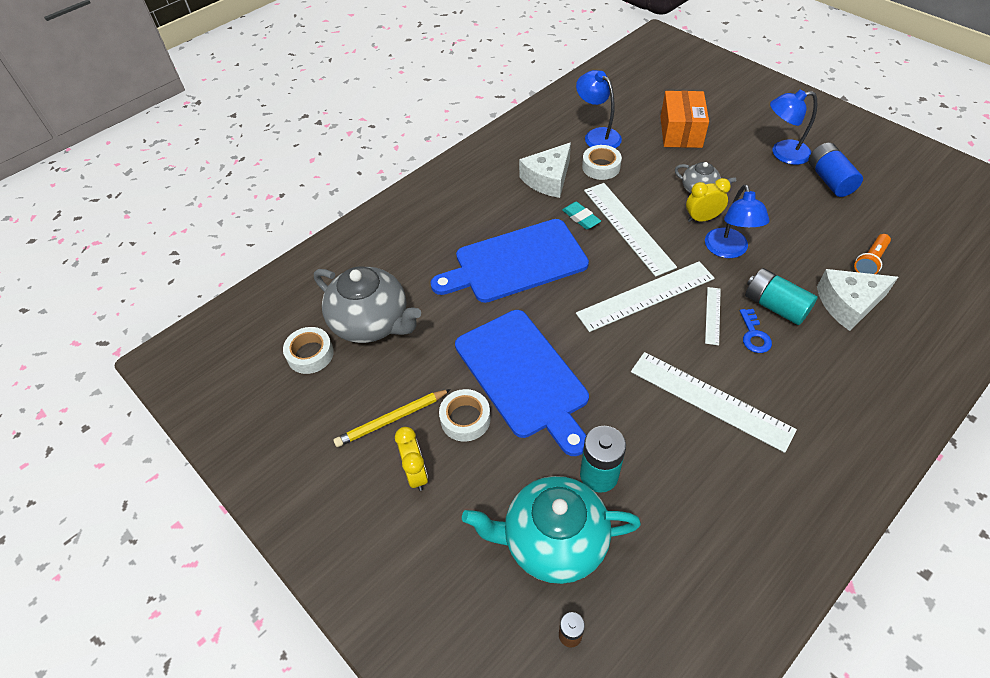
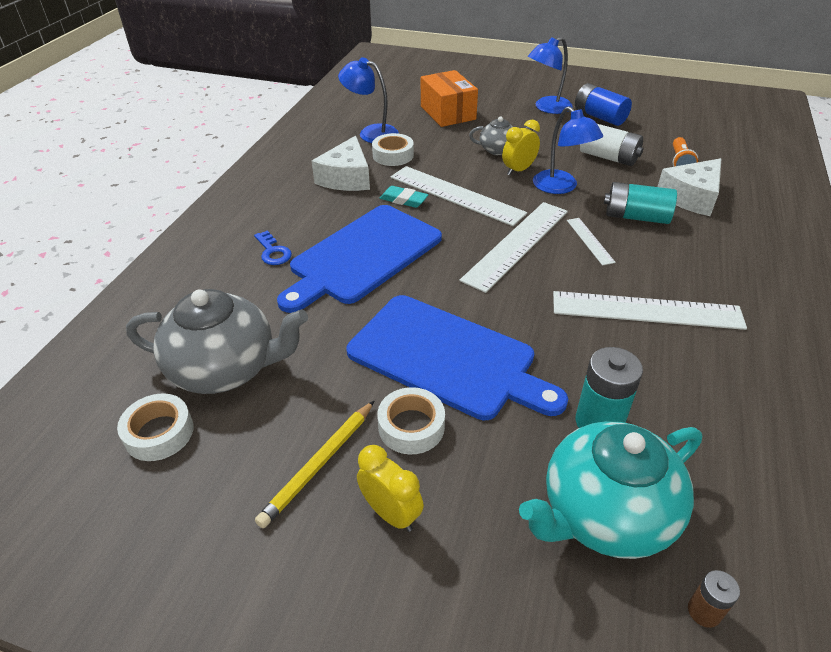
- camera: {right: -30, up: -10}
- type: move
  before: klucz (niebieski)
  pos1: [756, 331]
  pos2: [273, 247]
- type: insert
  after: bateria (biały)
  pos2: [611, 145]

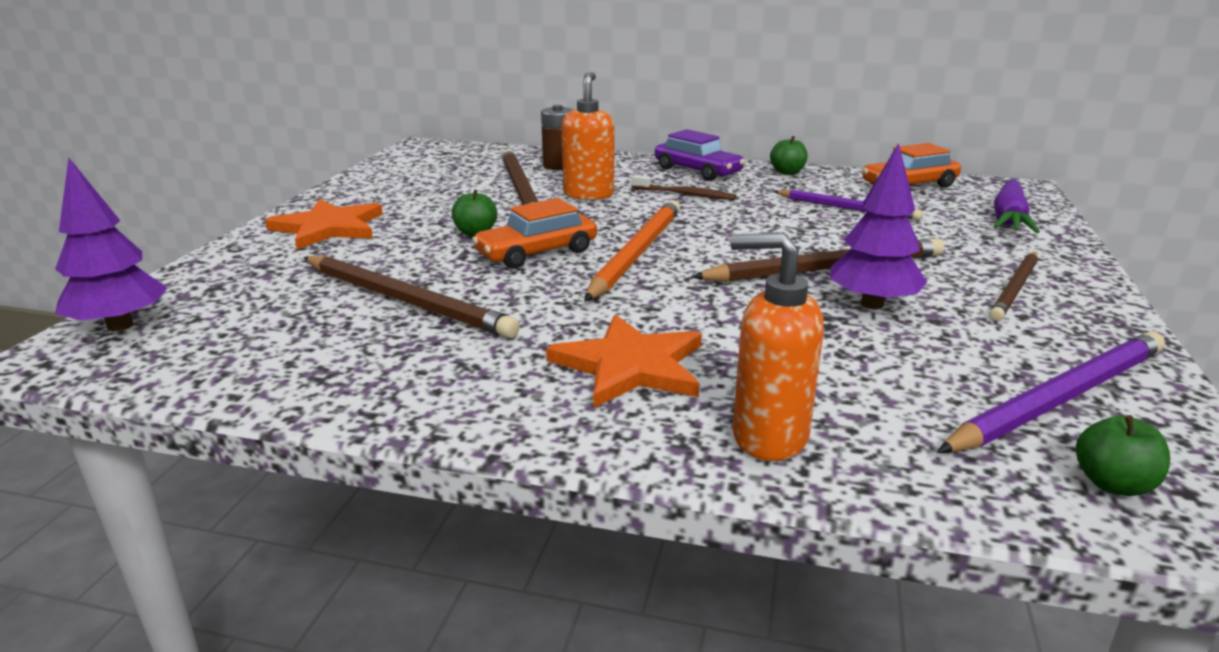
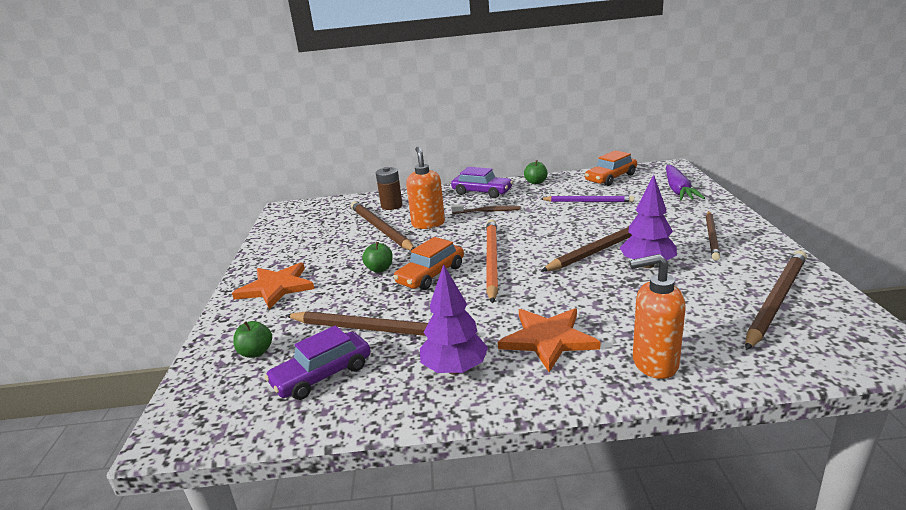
- camera: {right: -15, up: 0}
- type: move
  before: jabłko (zielony)
  pos1: [1123, 455]
  pos2: [252, 339]
- type: insert
  after: samochód (fioletowy)
  pos2: [318, 363]
- type: move
  before: drzewko (fioletowy)
  pos1: [111, 244]
  pos2: [454, 319]
- type: recolor
  before: ołówek (fioletowy)
  after: ołówek (brązowy)
  pos1: [1051, 392]
  pos2: [776, 300]

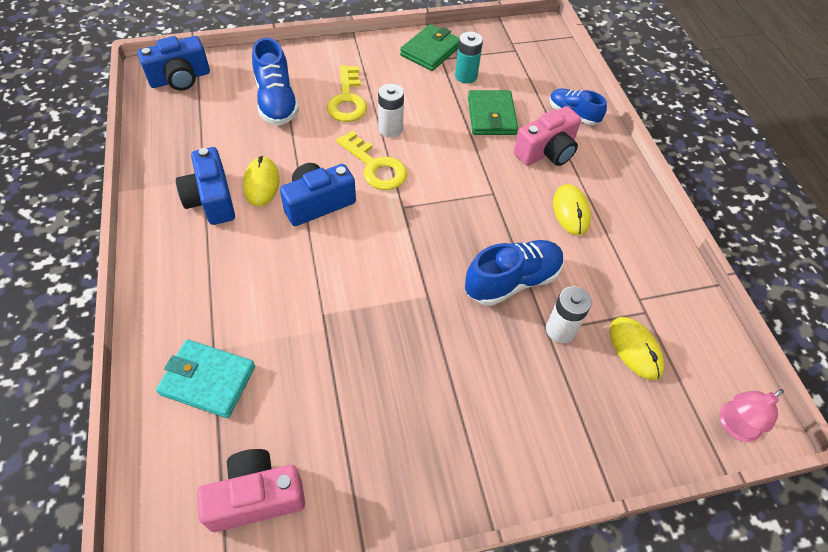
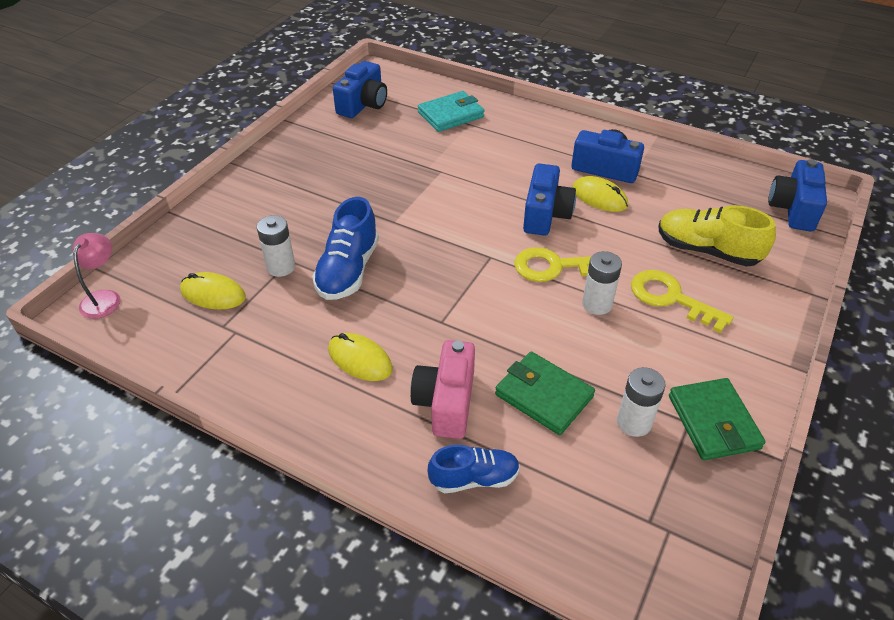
- camera: {right: 135, up: -10}
- type: recolor
  before: aparat fotograficzny (różowy)
  after: aparat fotograficzny (niebieski)
  pos1: [251, 490]
  pos2: [360, 89]
- type: recolor
  before: bateria (turkusowy)
  after: bateria (biały)
  pos1: [469, 58]
  pos2: [641, 402]
- type: recolor
  before: but (niebieski)
  after: but (żółty)
  pos1: [275, 81]
  pos2: [717, 236]

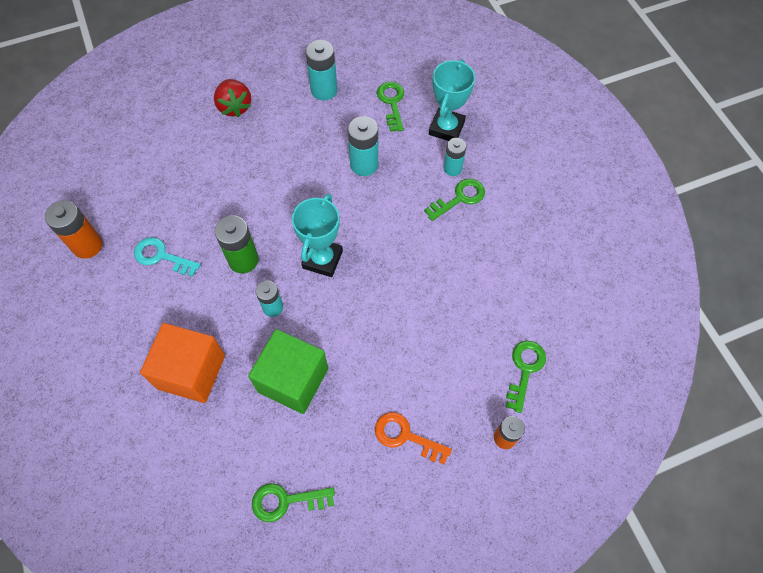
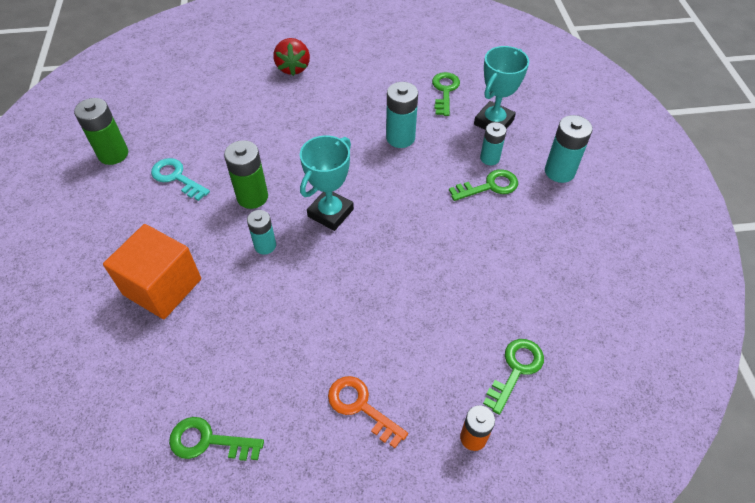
- camera: {right: 15, up: -10}
- type: recolor
  before: bateria (pomarańczowy)
  after: bateria (zielony)
  pos1: [73, 229]
  pos2: [101, 131]
- type: move
  before: bateria (turkusowy)
  pos1: [321, 70]
  pos2: [569, 149]
- type: delete
  before: sześcian (zielony)
  pos1: [288, 371]

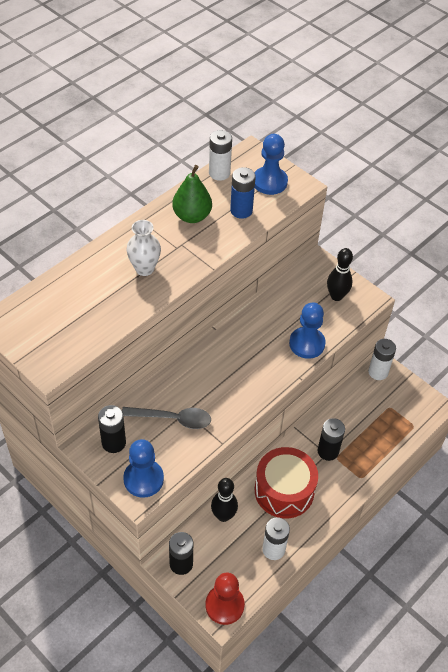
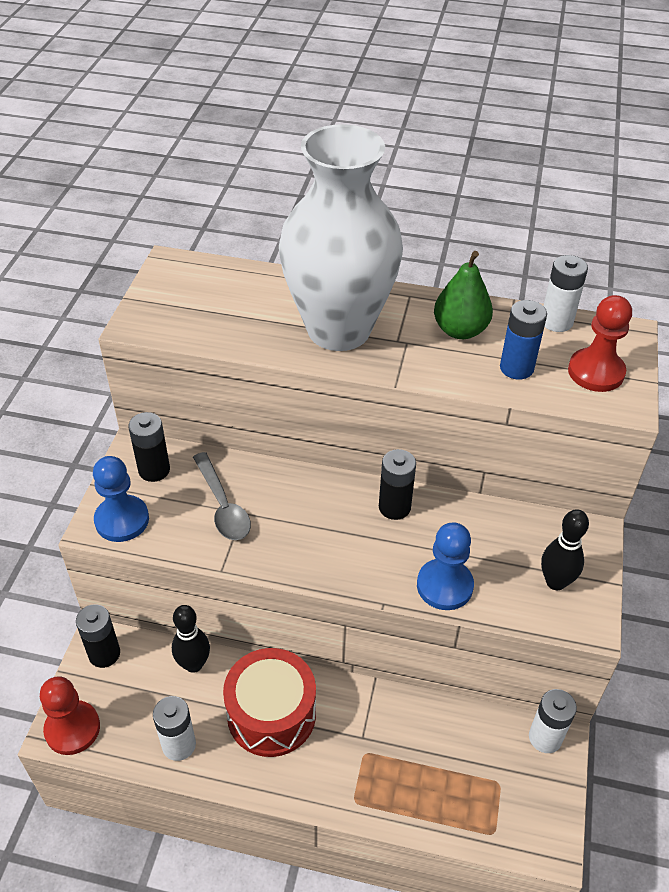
- camera: {right: 60, up: -5}
- type: resize
  before: wazon (biały)
  pos1: [143, 248]
  pos2: [341, 237]
  scale: 2.45
- type: move
  before: bateria (czarny)
  pos1: [331, 439]
  pos2: [397, 484]
- type: recolor
  before: pionek (niebieski)
  after: pionek (czerwony)
  pos1: [271, 164]
  pos2: [600, 343]

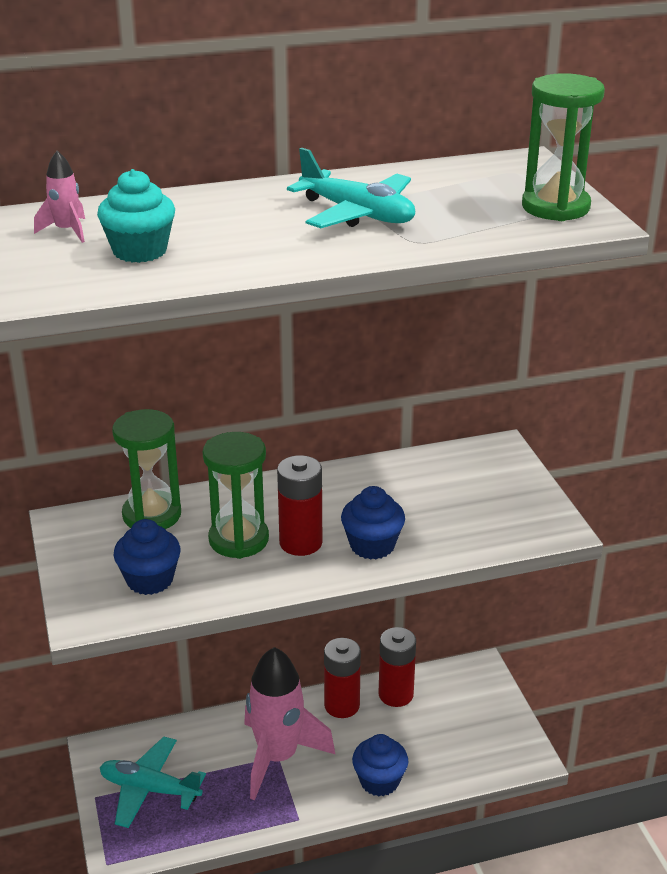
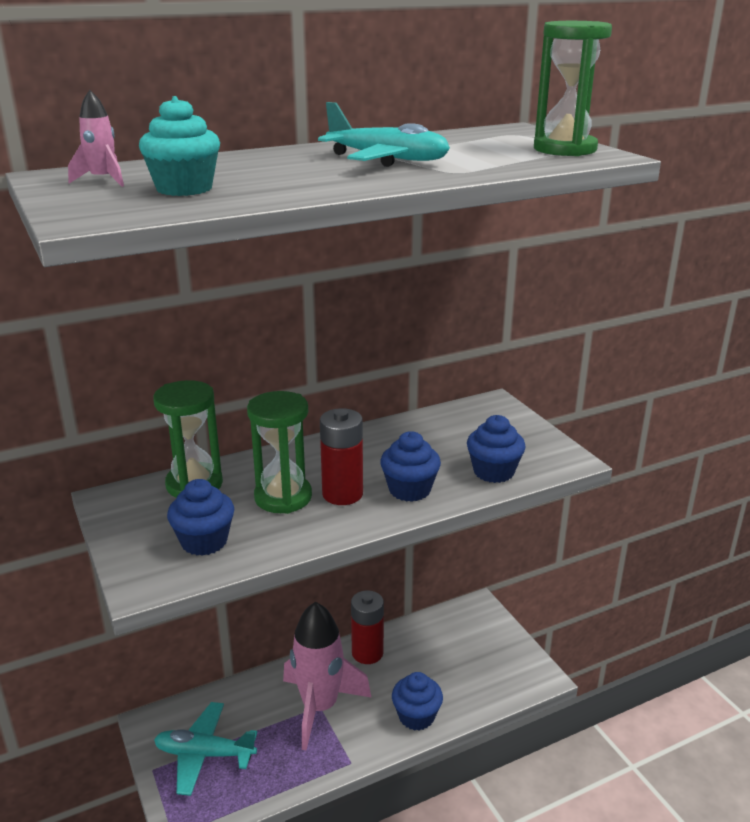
- camera: {right: -10, up: -5}
- type: insert
  after: muffinka (niebieski)
  pos2: [496, 449]
- type: delete
  before: bateria (czerwony)
  pos1: [397, 667]

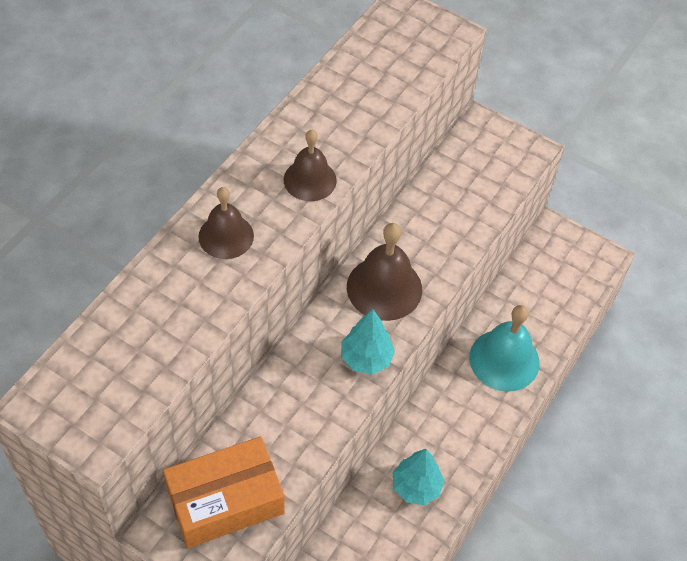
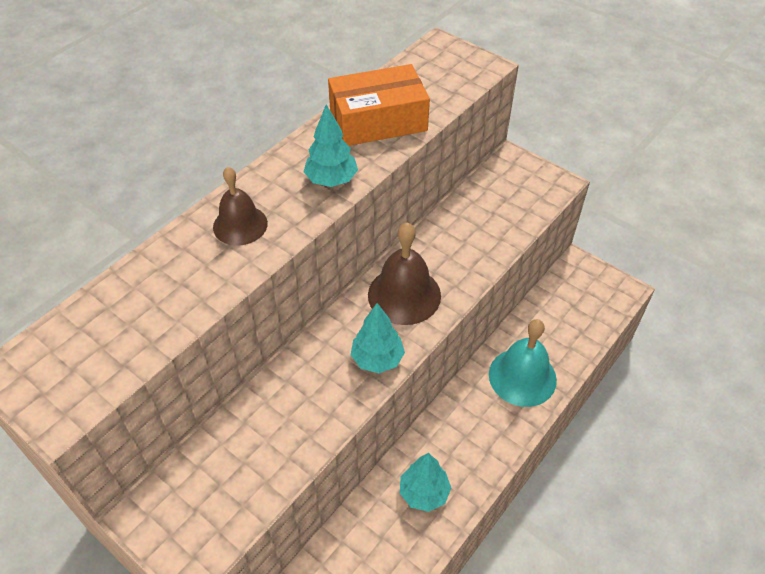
- camera: {right: 10, up: -5}
- type: replace
  before: dzwonek (brązowy)
  after: drzewko (turkusowy)
  pos1: [310, 165]
  pos2: [330, 146]
- type: move
  before: pudełko (pomarańczowy)
  pos1: [223, 492]
  pos2: [379, 105]

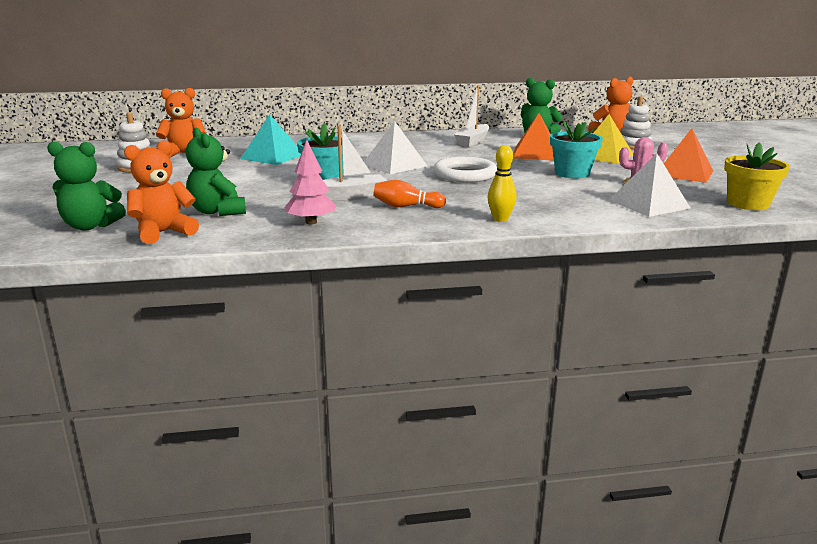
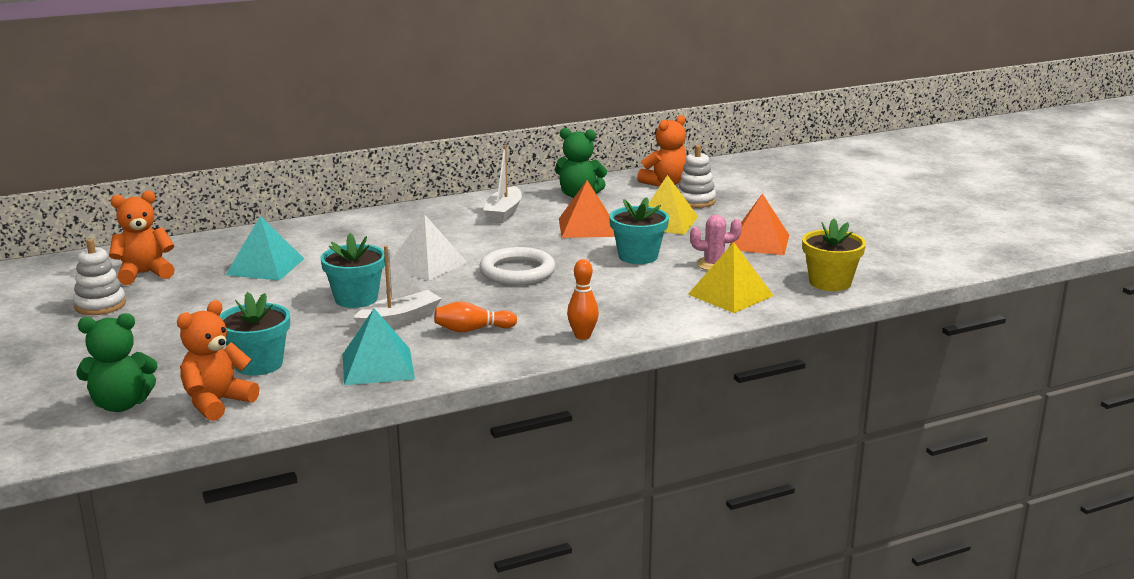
- camera: {right: -15, up: 0}
- type: replace
  before: miś (zielony)
  after: doniczka (turkusowy)
  pos1: [216, 172]
  pos2: [254, 334]
- type: replace
  before: drzewko (różowy)
  after: piramida (turkusowy)
  pos1: [310, 182]
  pos2: [379, 346]
- type: recolor
  before: kręgiel (żółty)
  after: kręgiel (pomarańczowy)
  pos1: [502, 183]
  pos2: [583, 299]
- type: recolor
  before: piramida (biały)
  after: piramida (żółty)
  pos1: [649, 185]
  pos2: [731, 277]

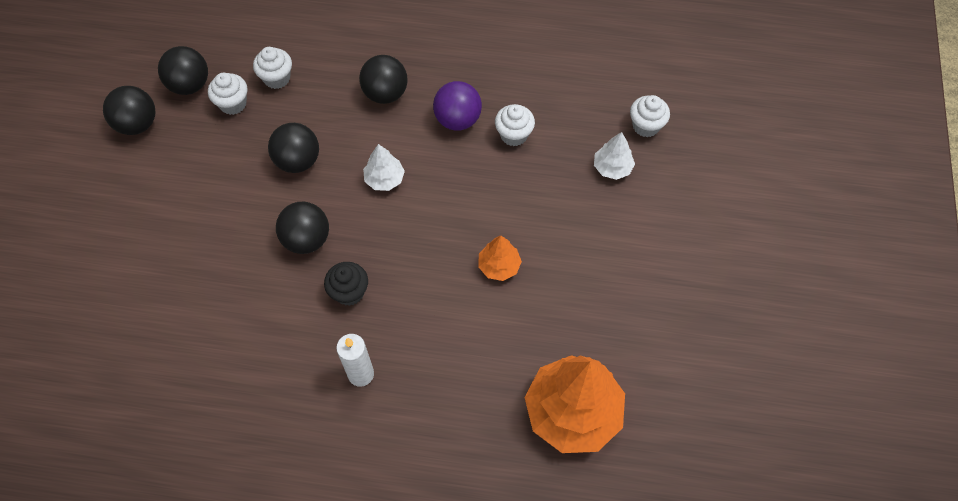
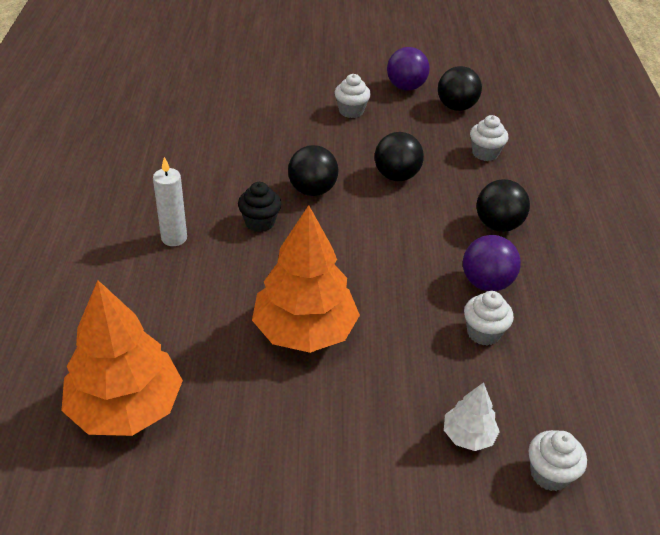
- camera: {right: 80, up: -20}
- type: resize
  before: drzewko (pomarańczowy)
  pos1: [500, 258]
  pos2: [306, 279]
  scale: 2.1
- type: move
  before: muffinka (biały)
  pos1: [227, 94]
  pos2: [352, 96]
- type: recolor
  before: piłka (czarny)
  after: piłka (fioletowy)
  pos1: [129, 110]
  pos2: [408, 69]
- type: delete
  before: drzewko (biały)
  pos1: [384, 167]

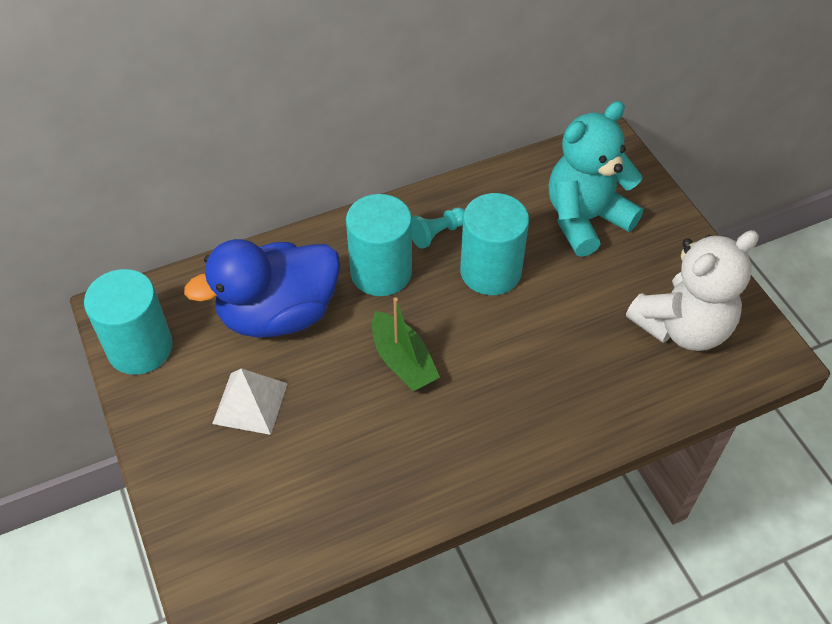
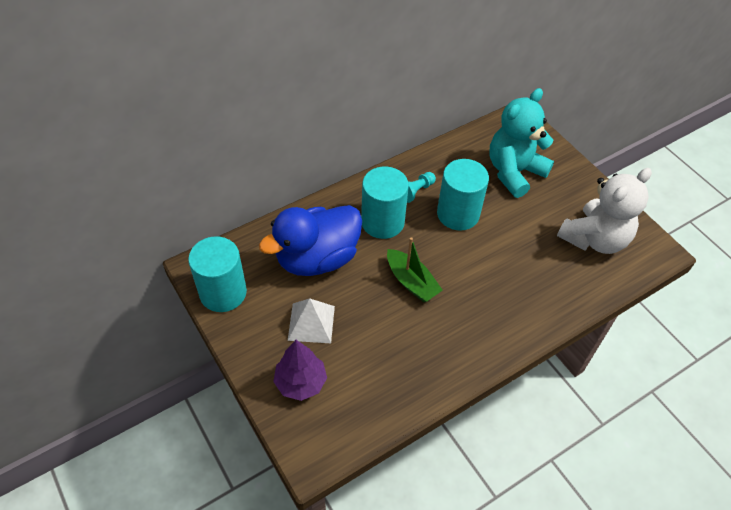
- camera: {right: -10, up: 0}
- type: insert
  after: drzewko (fioletowy)
  pos2: [300, 370]

